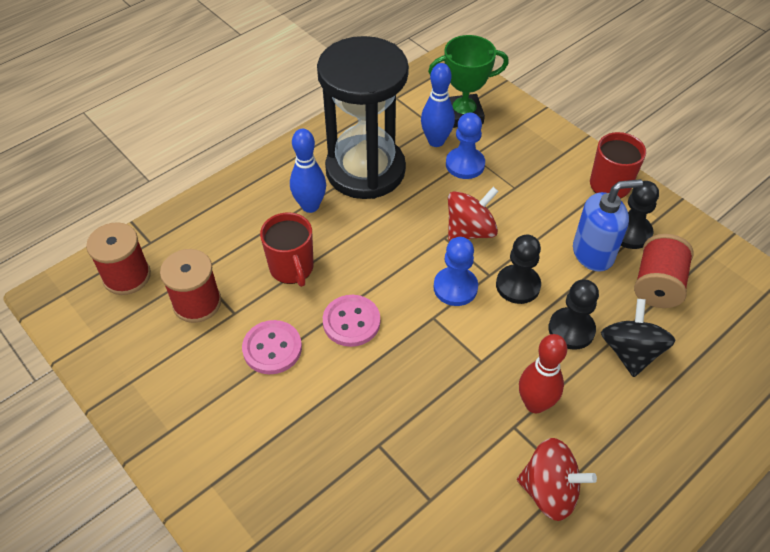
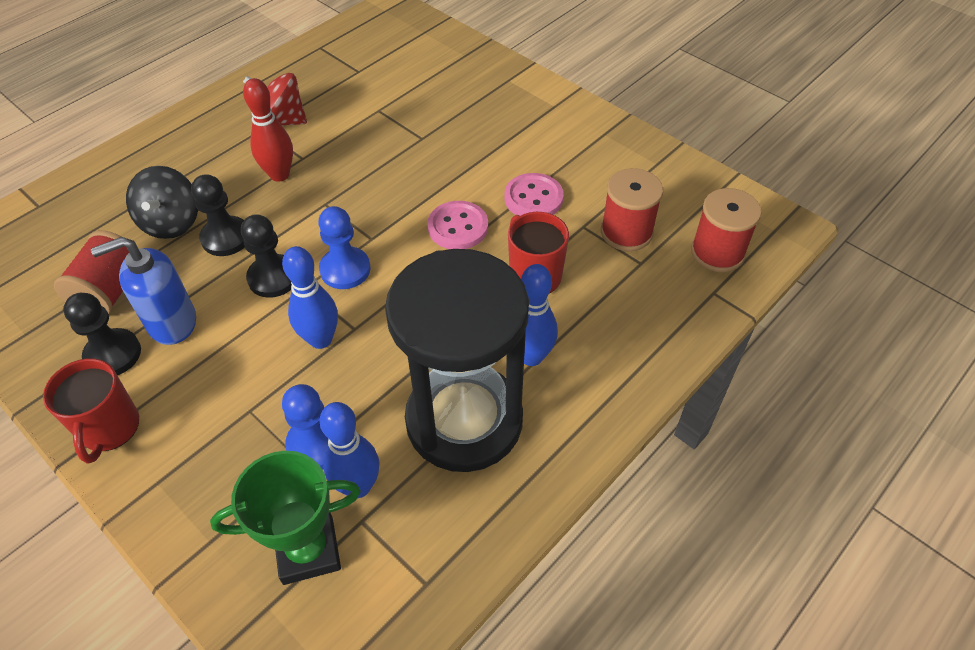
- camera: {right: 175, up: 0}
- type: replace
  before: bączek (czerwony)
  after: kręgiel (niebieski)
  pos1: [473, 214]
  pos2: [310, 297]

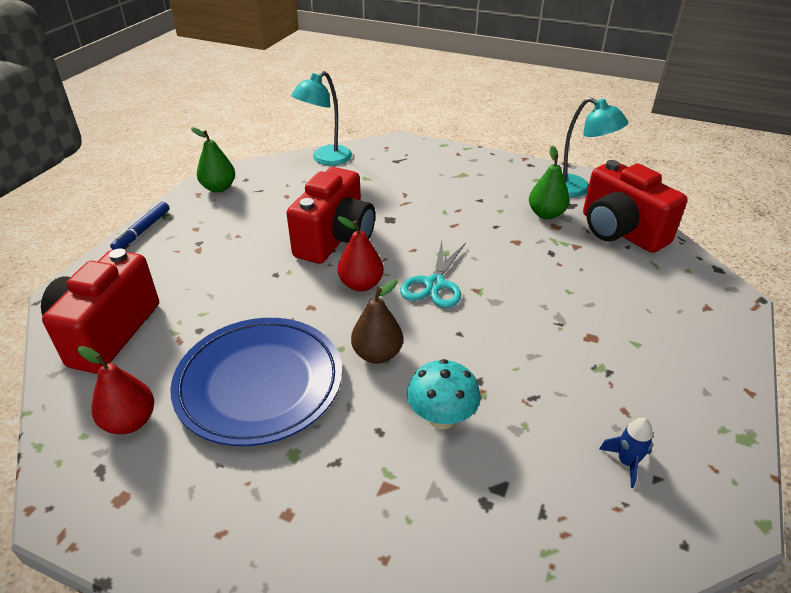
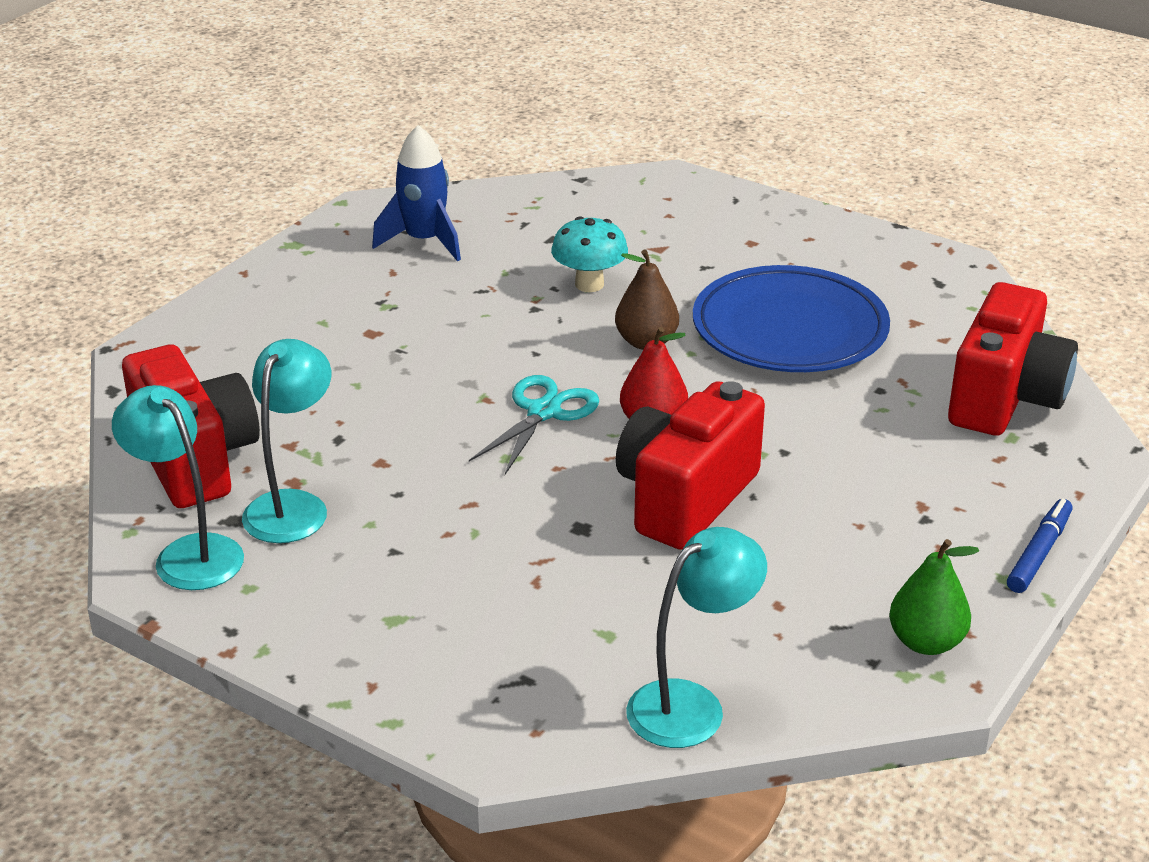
- camera: {right: -170, up: -5}
- type: replace
  before: gruszka (zielony)
  after: lampka (turkusowy)
  pos1: [549, 182]
  pos2: [286, 441]
- type: resize
  before: rakieta (niebieski)
  pos1: [626, 453]
  pos2: [416, 193]
  scale: 1.88
- type: delete
  before: gruszka (czerwony)
  pos1: [116, 390]

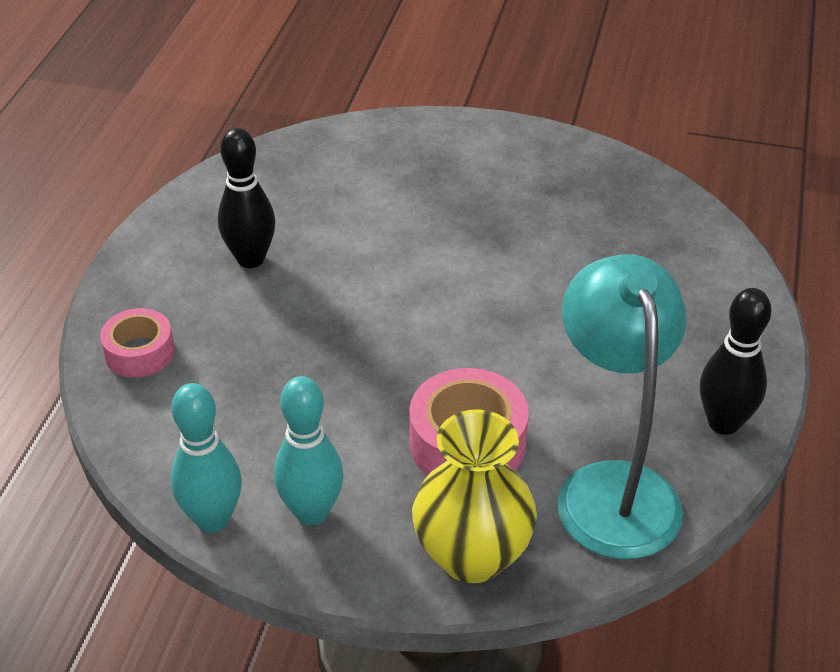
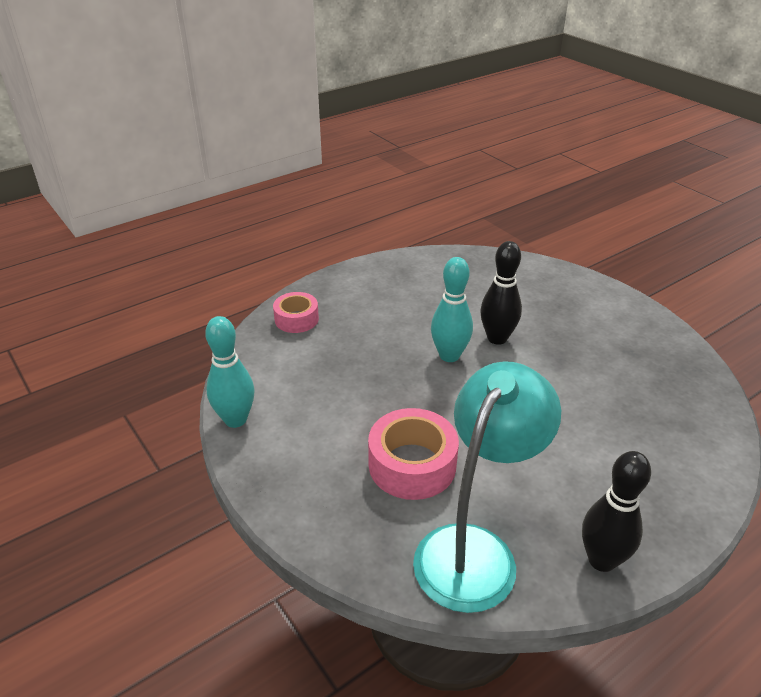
- camera: {right: 40, up: -5}
- type: move
  before: kręgiel (turkusowy)
  pos1: [309, 451]
  pos2: [452, 309]
- type: move
  before: kręgiel (czarny)
  pos1: [246, 198]
  pos2: [501, 293]
- type: delete
  before: wazon (żółty)
  pos1: [474, 496]

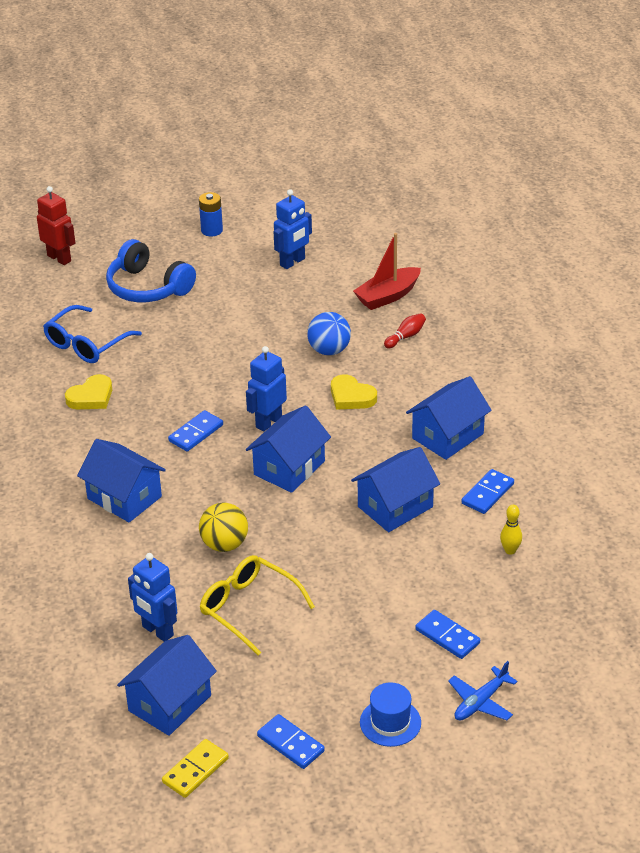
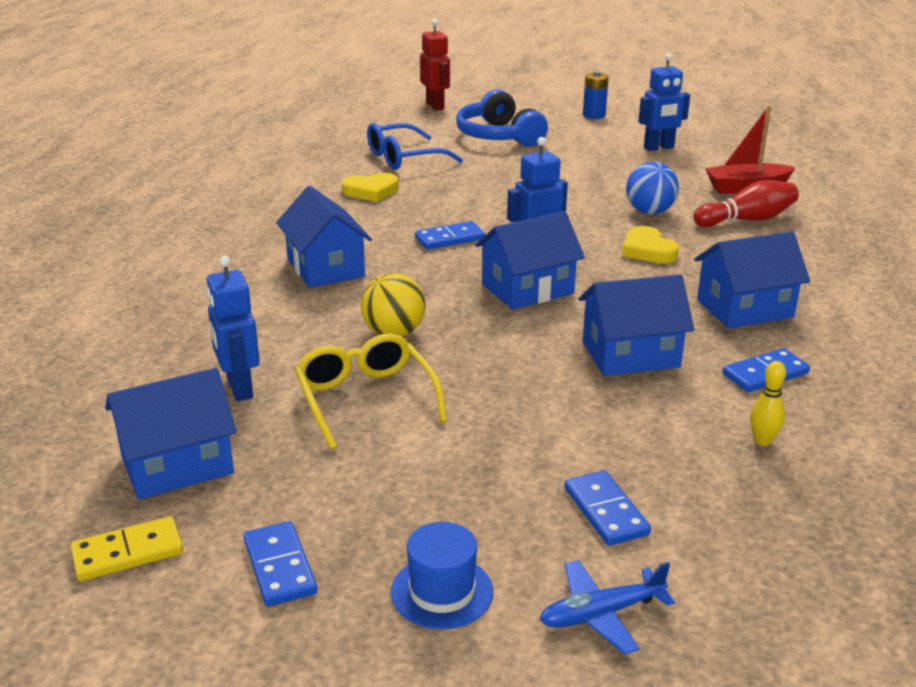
- camera: {right: 25, up: -10}
- type: resize
  before: kręgiel (czerwony)
  pos1: [405, 330]
  pos2: [746, 203]
  scale: 1.69

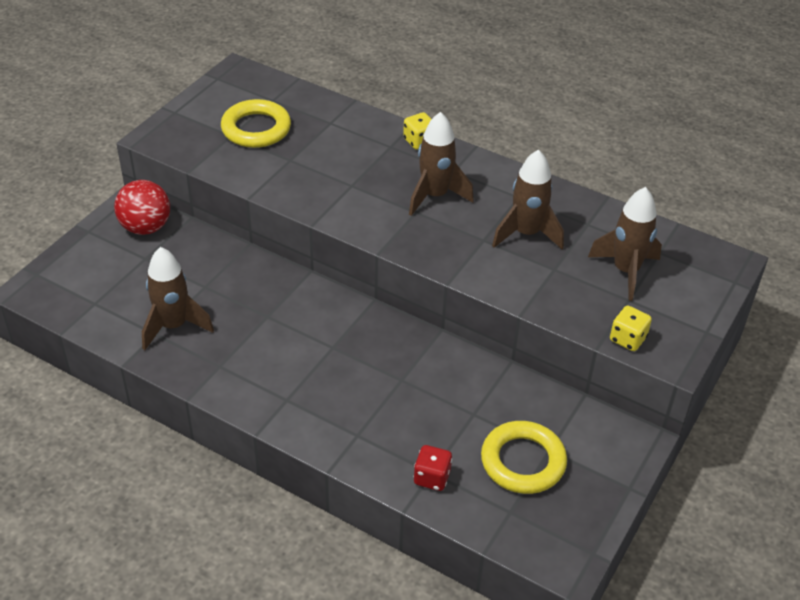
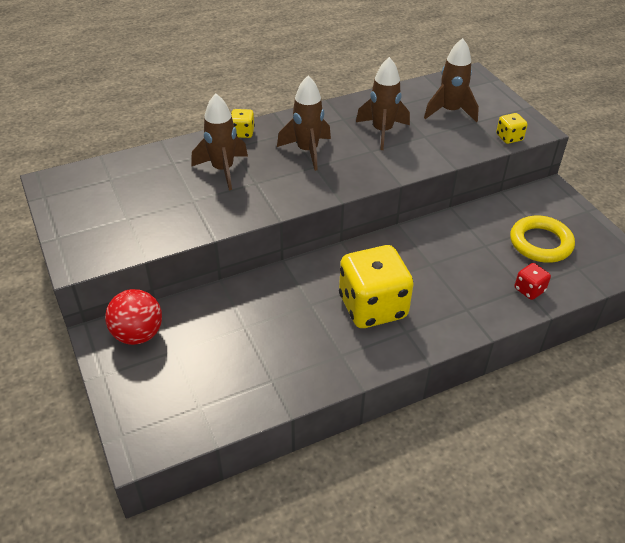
- camera: {right: -55, up: 0}
- type: move
  before: rakieta (brązowy)
  pos1: [178, 298]
  pos2: [219, 141]
- type: insert
  after: kostka do gry (żółty)
  pos2: [376, 286]
- type: delete
  before: pierścień (żółty)
  pos1: [256, 123]

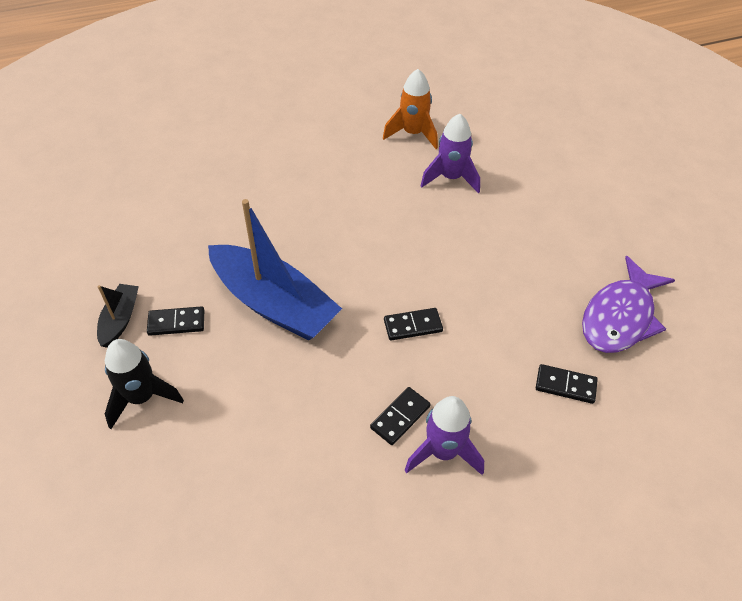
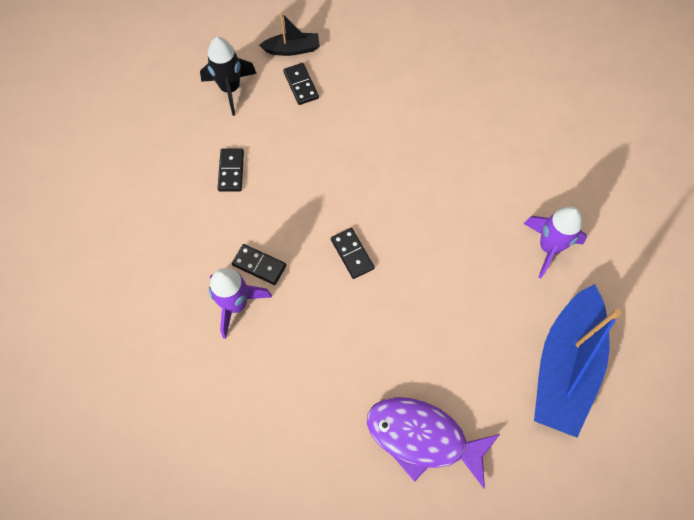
- camera: {right: 75, up: 15}
- type: move
  before: kostka domina (czarny)
  pos1: [567, 384]
  pos2: [231, 170]
- type: move
  before: łódka (niebieski)
  pos1: [275, 270]
  pos2: [578, 361]
- type: delete
  before: rakieta (pomarańczowy)
  pos1: [410, 109]

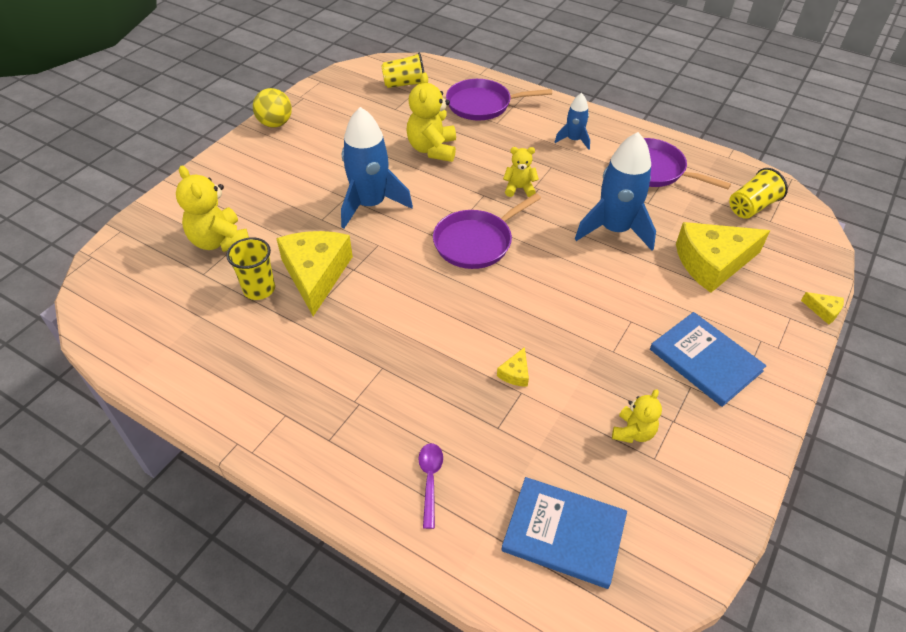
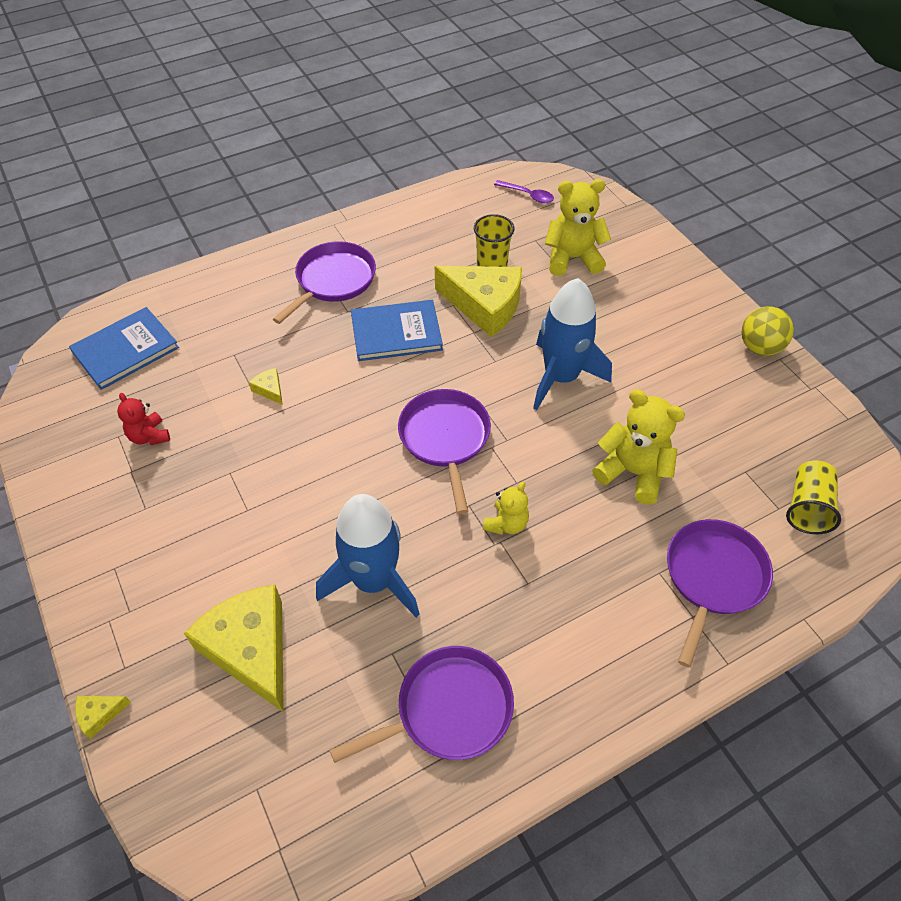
- camera: {right: 120, up: 5}
- type: recolor
  before: miś (żółty)
  after: miś (czerwony)
  pos1: [637, 416]
  pos2: [143, 419]
- type: rotate
  before: ser (żółty)
  pos1: [723, 257]
  pos2: [234, 648]
  turn: -45
- type: insert
  after: patelnia (fioletowy)
  pos2: [324, 282]
- type: move
  before: książka (niebieski)
  pos1: [708, 359]
  pos2: [397, 330]
- type: move
  before: łyżka (fioletowy)
  pos1: [430, 486]
  pos2: [524, 191]
- type: delete
  before: rakieta (niebieski)
  pos1: [572, 121]
- type: delete
  before: szklanka (żółty)
  pos1: [758, 193]

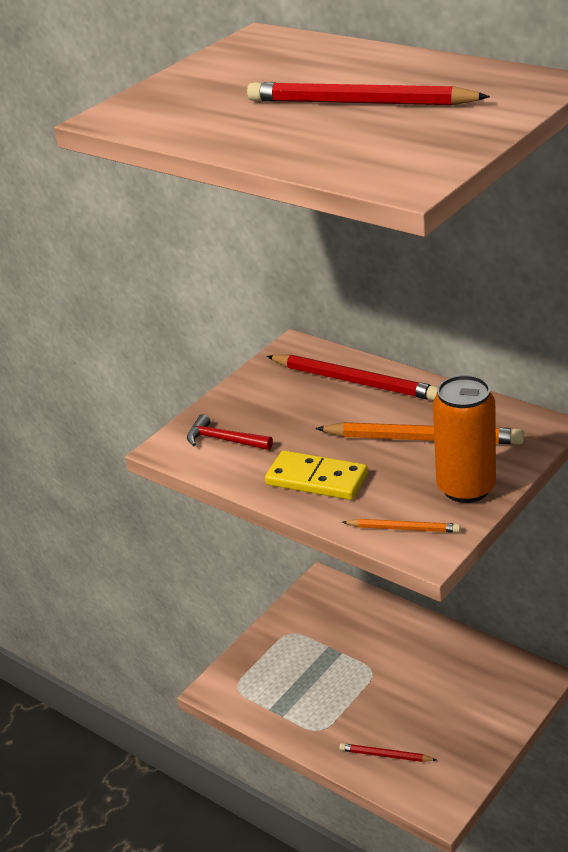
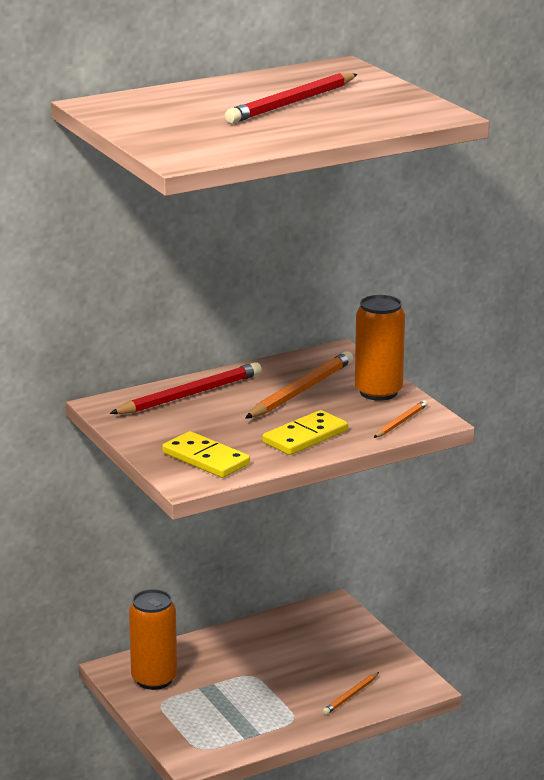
- camera: {right: -70, up: -10}
- type: insert
  after: puszka (pomarańczowy)
  pos2: [153, 639]
- type: replace
  before: młotek (czerwony)
  after: kostka domina (żółty)
  pos1: [230, 432]
  pos2: [206, 454]
- type: recolor
  before: ołówek (czerwony)
  after: ołówek (pomarańczowy)
  pos1: [388, 752]
  pos2: [350, 693]

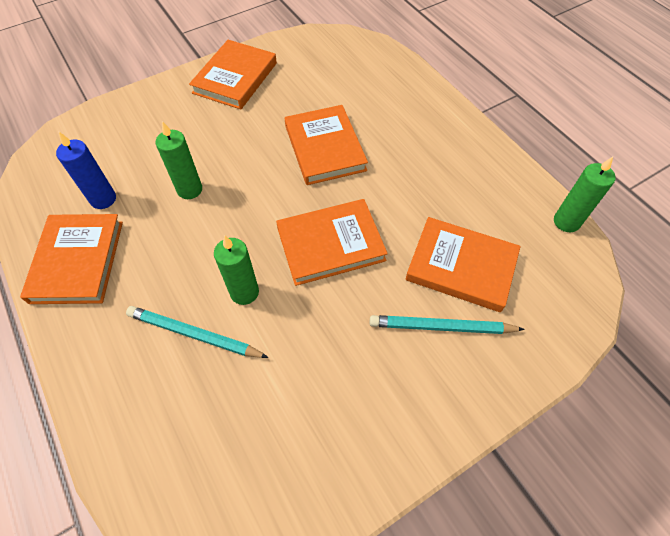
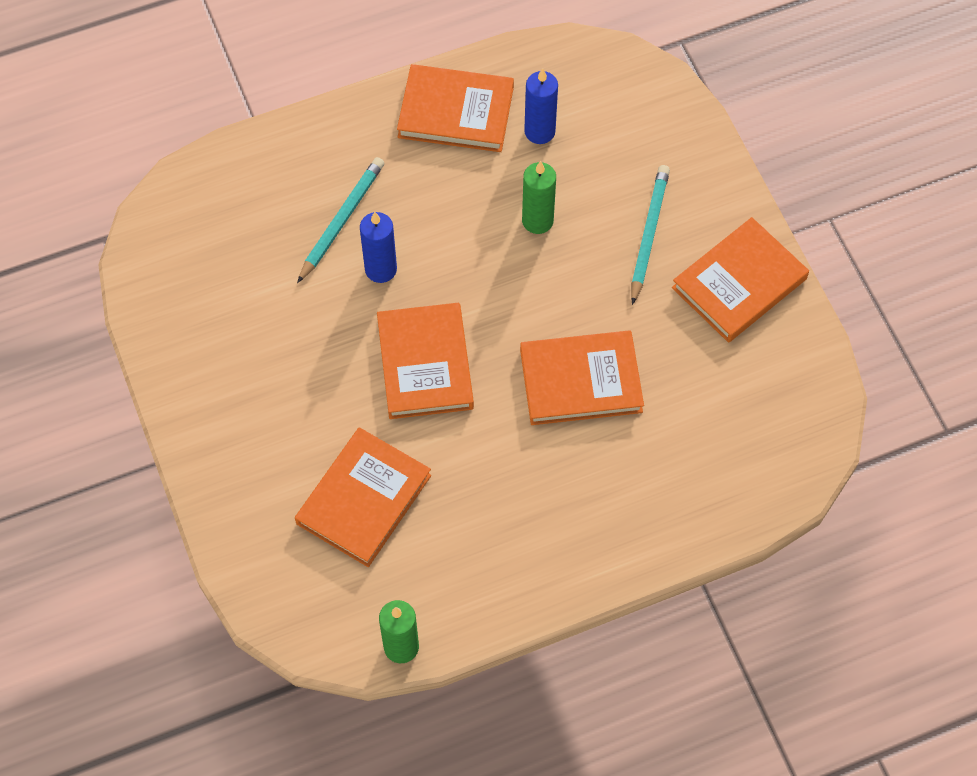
- camera: {right: 100, up: 5}
- type: recolor
  before: świeca (zielony)
  after: świeca (niebieski)
  pos1: [236, 270]
  pos2: [378, 247]
- type: move
  before: ołówek (turkusowy)
  pos1: [447, 324]
  pos2: [650, 235]
- type: rotate
  before: książka (pomarańczowy)
  pos1: [233, 74]
  pos2: [740, 280]
  turn: -75

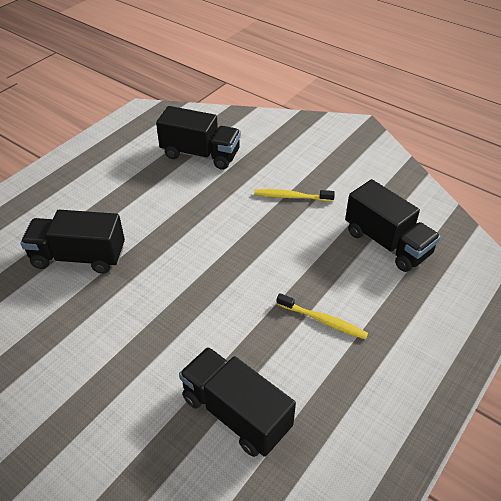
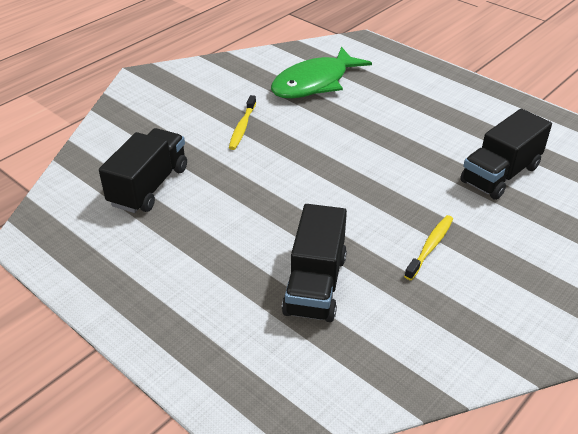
- camera: {right: -85, up: -5}
- type: replace
  before: ciężarówka (czarny)
  after: ryba (zielony)
  pos1: [393, 225]
  pos2: [321, 72]
- type: move
  before: szczoteczka do zębów (żółty)
  pos1: [322, 316]
  pos2: [428, 247]

